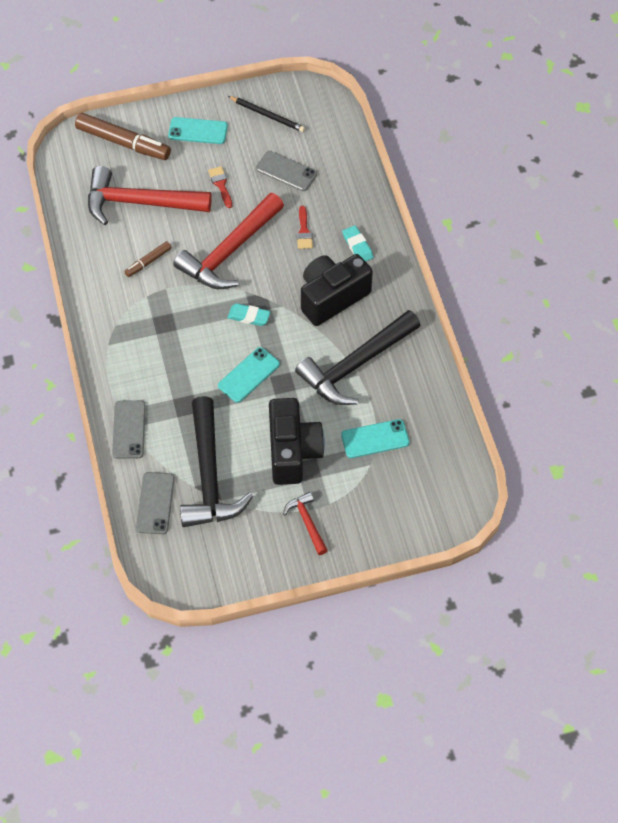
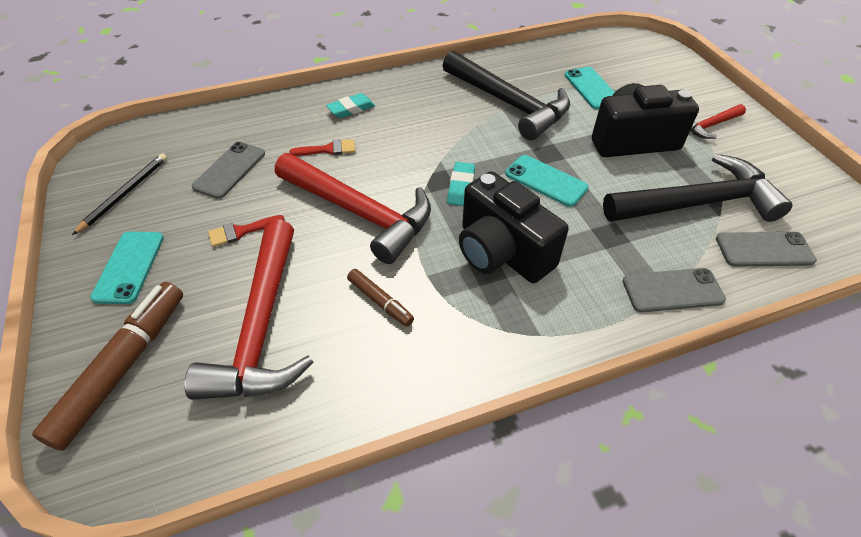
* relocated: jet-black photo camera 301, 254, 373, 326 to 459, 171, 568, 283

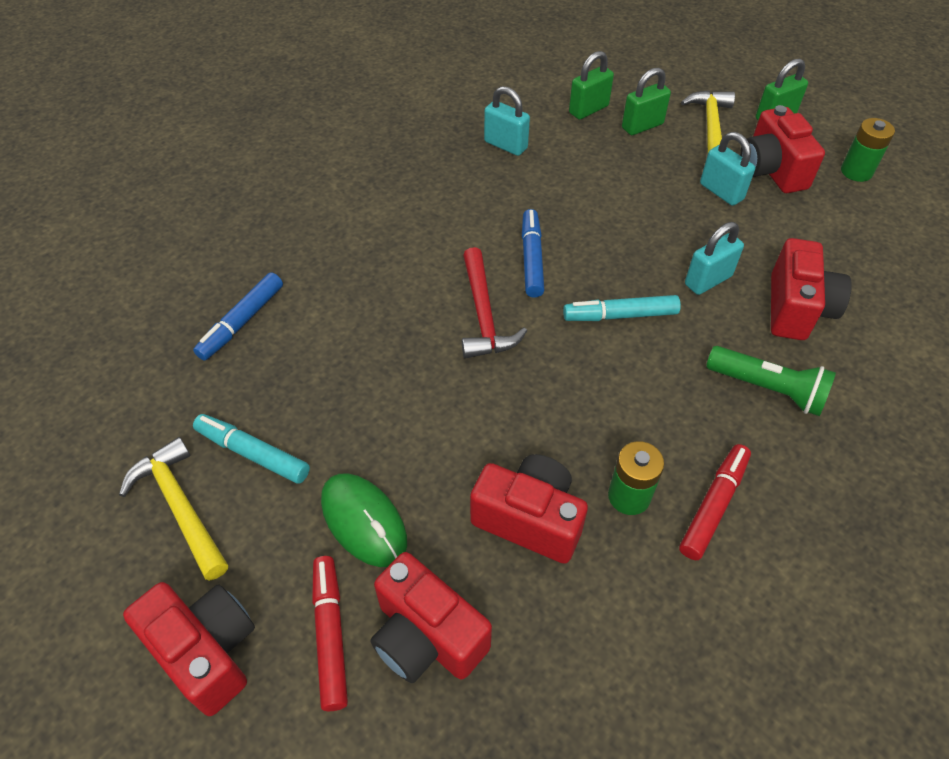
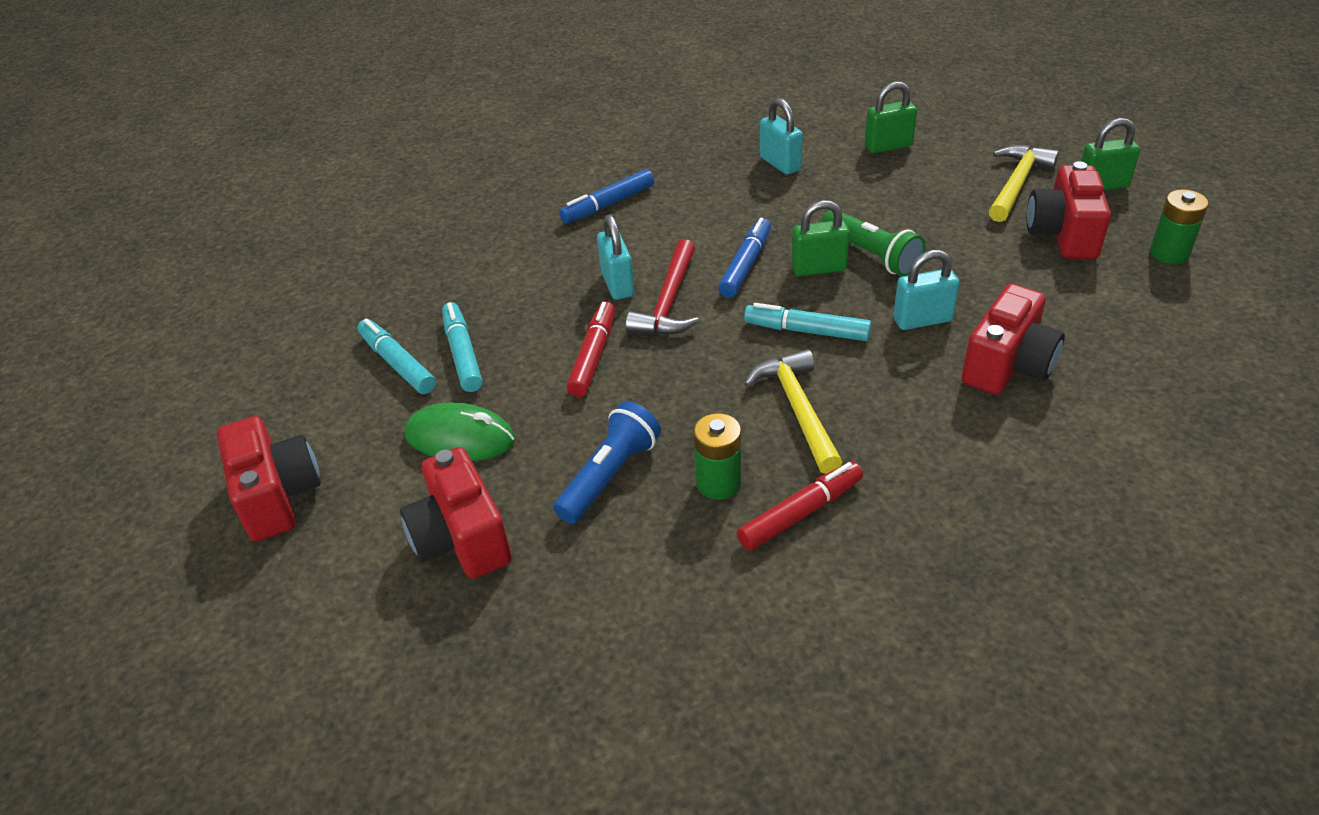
* appeared: turquoise felt pen 442, 302, 482, 392
* relocated: yellow hammer 119, 437, 228, 581 to 744, 349, 843, 474
* relocated: royal blue felt pen 193, 272, 283, 360 to 559, 169, 654, 224
* relocated: crimson felt pen 312, 556, 348, 711 to 566, 302, 615, 397
* relocated: emerald lock 622, 68, 671, 135 to 791, 200, 850, 276
* relocated: turquoise lock 700, 132, 755, 206 to 597, 215, 634, 300
* relocated: emerald pocket torch 706, 346, 836, 416 to 822, 210, 926, 277
* exchanged: crimson photo camera 470, 454, 588, 564 to royal blue pocket torch 553, 401, 661, 524
* spun: emerald PC mouse 321, 473, 407, 567 = 405, 402, 515, 461 60 degrees counterclockwise

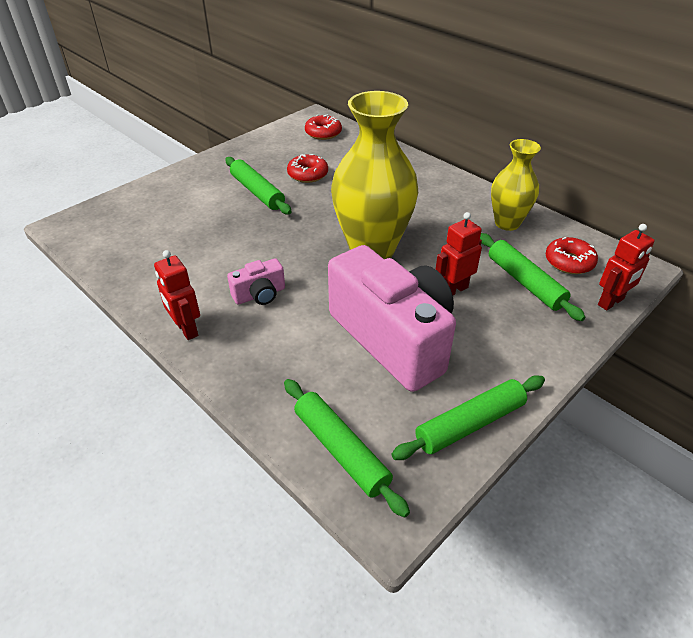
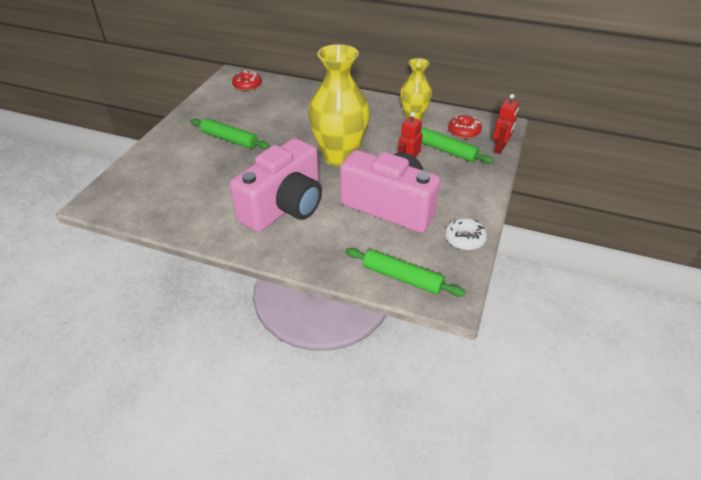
* missing: crimson robot figure 154, 250, 200, 340
* missing: crimson donut 287, 154, 328, 183
* exchanged: emerald rolling pin 391, 375, 545, 460 to snow-white donut 445, 218, 487, 250
* size: pink photo camera 227, 258, 285, 305 = 230, 138, 322, 232 x2.36

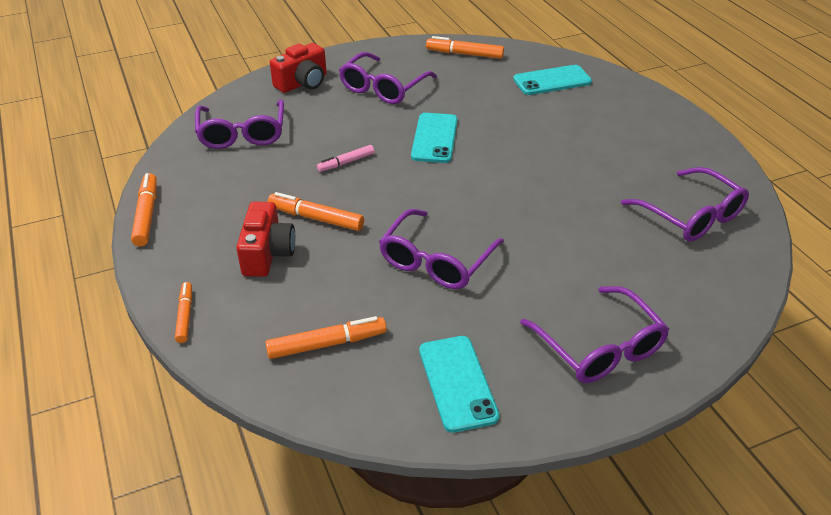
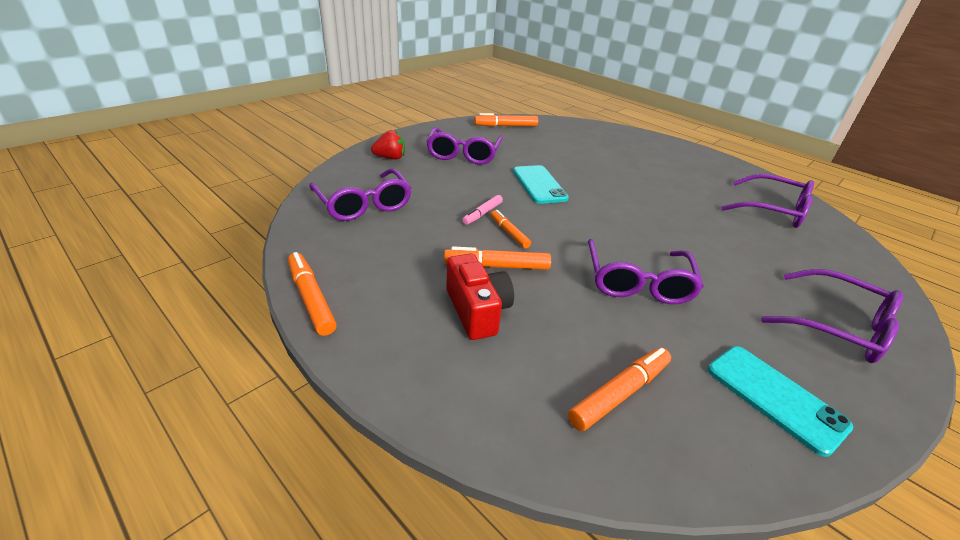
* missing: turquoise mobile phone 513, 65, 592, 95
* relocated: orange-coloured felt pen 175, 282, 192, 343 to 491, 210, 531, 248
* exchanged: crimson photo camera 270, 43, 327, 93 to crimson berry 371, 130, 405, 159

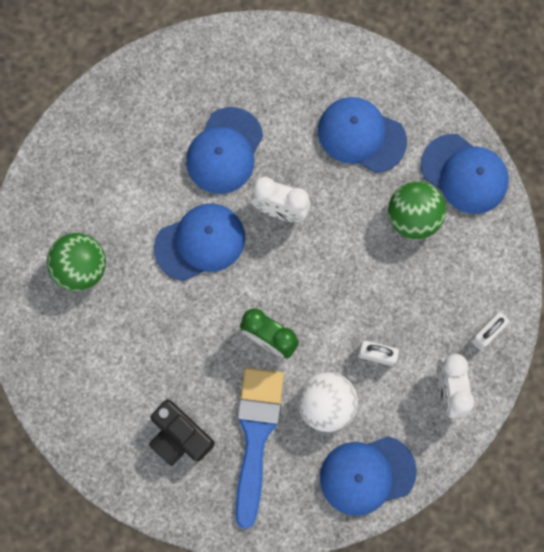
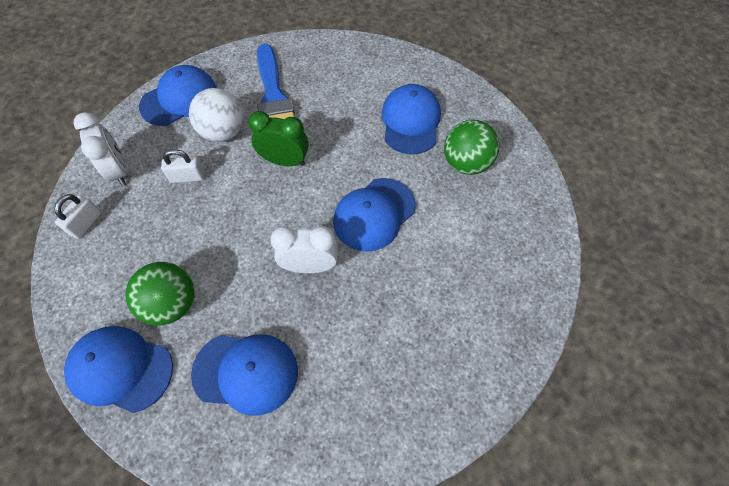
* missing: jet-black photo camera 149, 399, 215, 466
* relocated: royal blue peaked cap 186, 107, 263, 194 to 382, 84, 441, 154

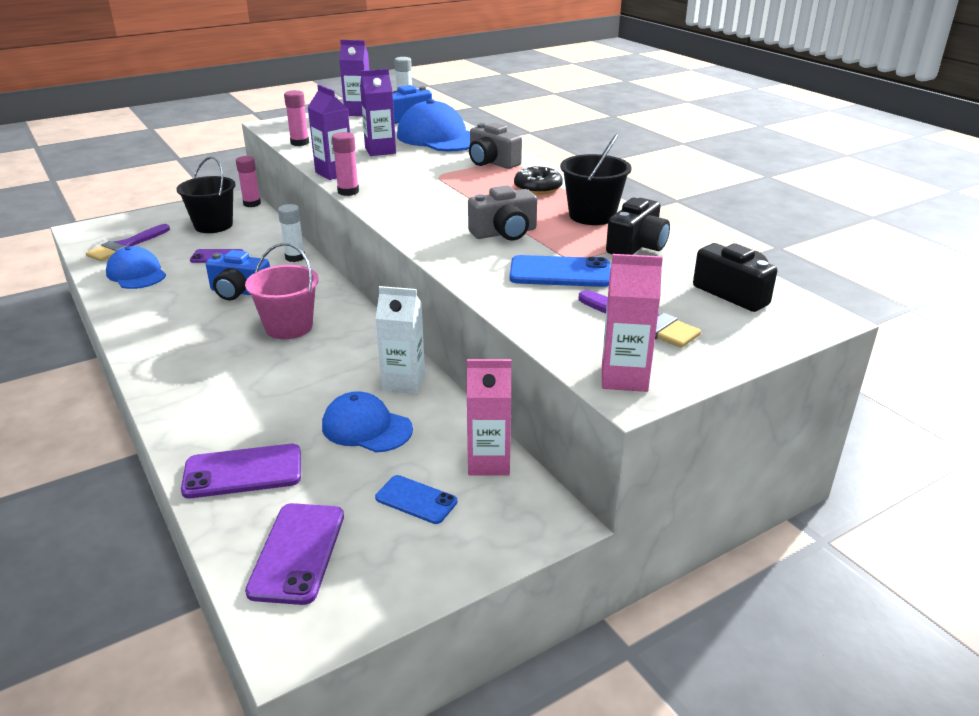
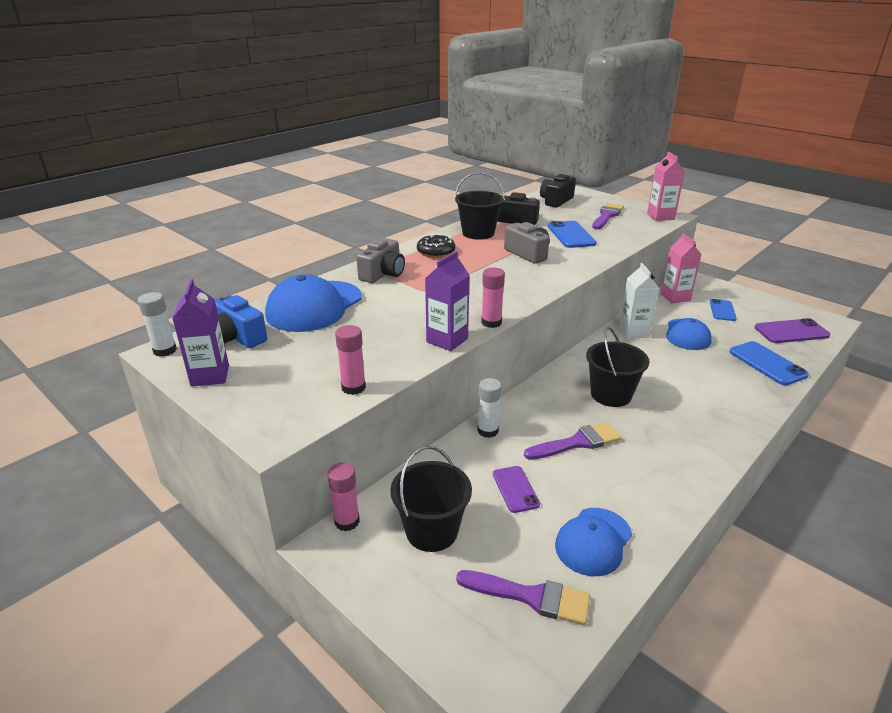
* missing: purple juice carton 360, 69, 396, 156
* exchanged: royal blue photo camera 206, 250, 270, 300 to purple brush 524, 422, 621, 460
* colour: purple mobile phone 181, 444, 301, 498 to royal blue mobile phone 729, 341, 809, 385
* colour: pink pail 245, 243, 319, 339 to jet-black pail 586, 327, 649, 407

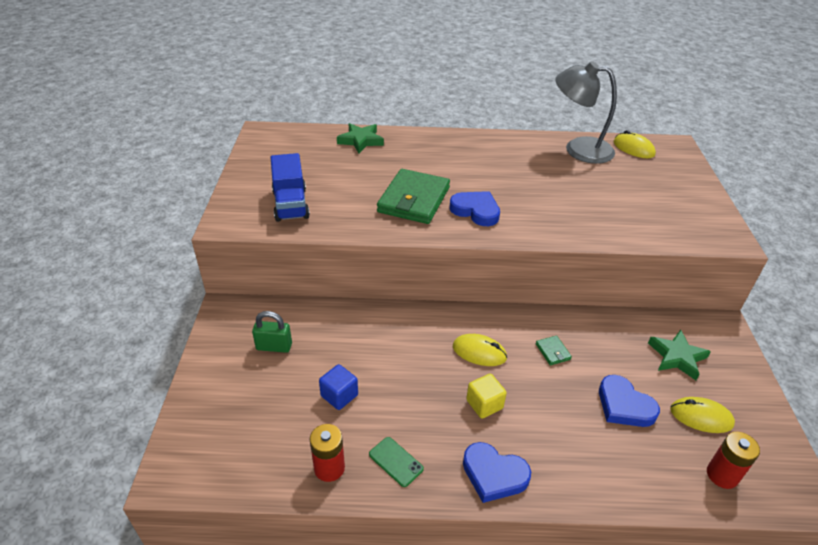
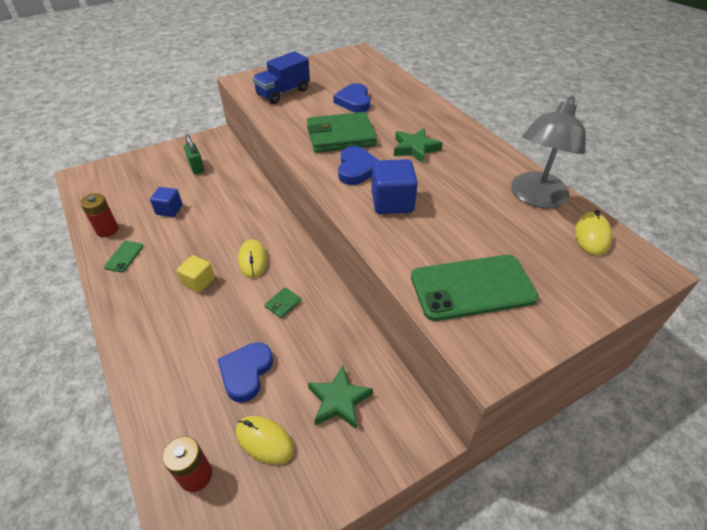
* appeared: royal blue cube 372, 159, 418, 214
* appeared: emerald mobile phone 411, 255, 539, 321
* relocated: emerald star 337, 123, 384, 153 to 394, 128, 443, 163
* relocated: royal blue love heart 463, 442, 531, 503 to 333, 83, 370, 113
* spun: ash-grey lamp 555, 61, 617, 164 = 511, 96, 586, 208 135 degrees counterclockwise
* spun: yellow PC mouse 670, 397, 735, 433 = 236, 416, 294, 465 45 degrees counterclockwise

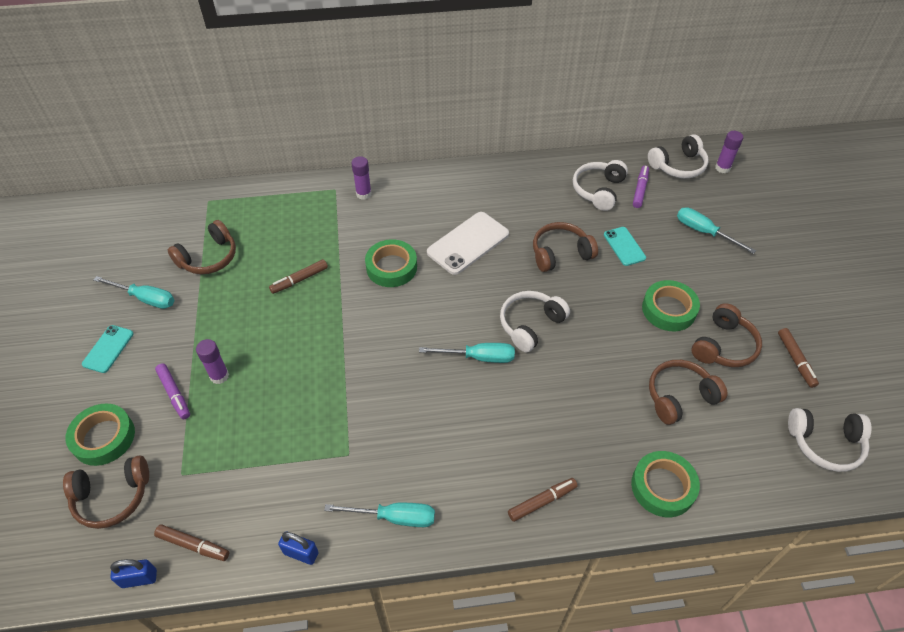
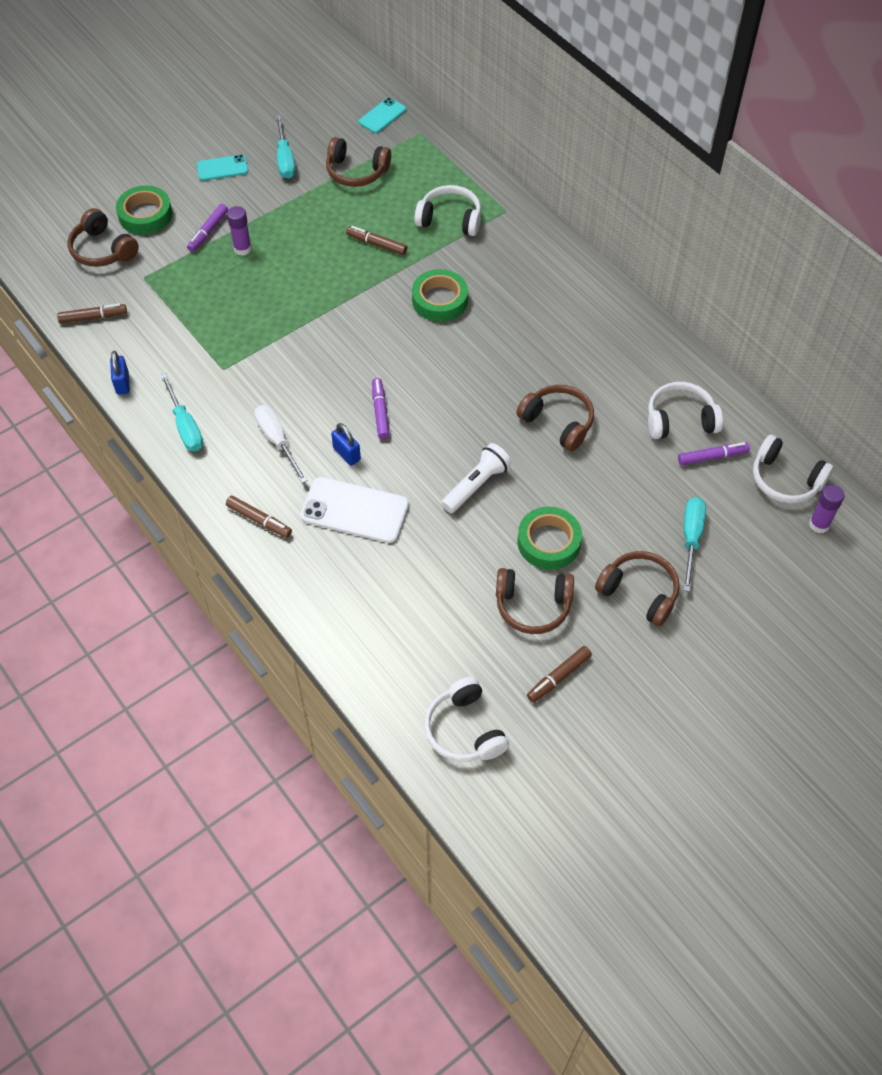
* missing: purple glue stick 351, 156, 372, 200
* missing: emerald tape 631, 451, 700, 517
* appeared: snow-white screwdriver 255, 405, 308, 483
* appeared: snow-white pocket torch 441, 443, 511, 513
* relocated: royal blue lock 110, 559, 157, 588 to 331, 423, 361, 466
* relocated: snow-white mobile phone 427, 212, 509, 275 to 300, 477, 409, 543
* relocated: snow-white headphones 500, 291, 570, 352 to 414, 185, 481, 236
* relocated: turquoise mobile phone 604, 227, 646, 266 to 359, 98, 406, 133
* relocated: brown headphones 649, 360, 728, 425 to 595, 551, 680, 627
* exchanged: turquoise screwdriver 419, 343, 515, 363 to purple felt pen 372, 378, 390, 439
* spun: brown felt pen 154, 524, 229, 561 = 57, 304, 127, 324 90 degrees counterclockwise

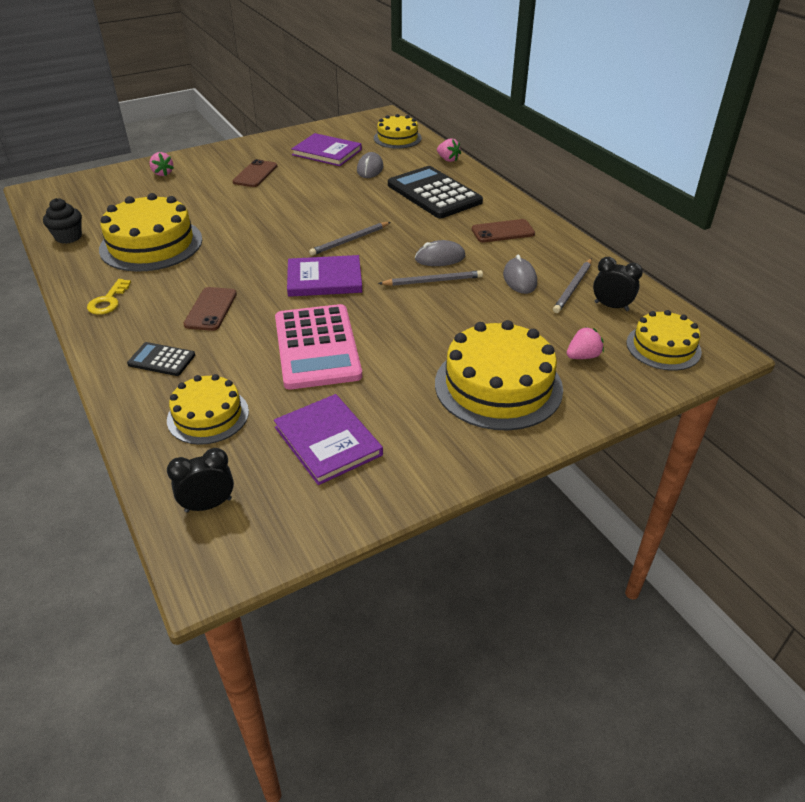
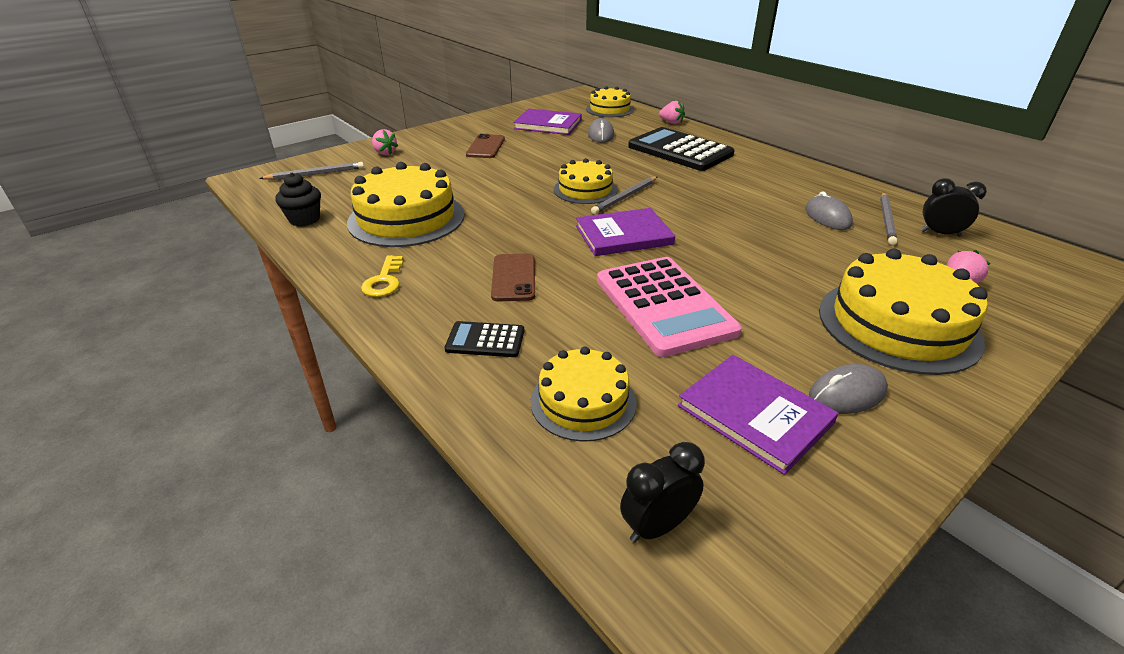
* missing: brown mobile phone 472, 219, 535, 243
* relocated: ash-grey lead pencil 378, 270, 483, 286 to 259, 162, 364, 180
* relocated: ash-grey PC mouse 415, 240, 465, 266 to 809, 364, 888, 414
* relocated: yellow cake 626, 310, 702, 371 to 554, 158, 617, 204

